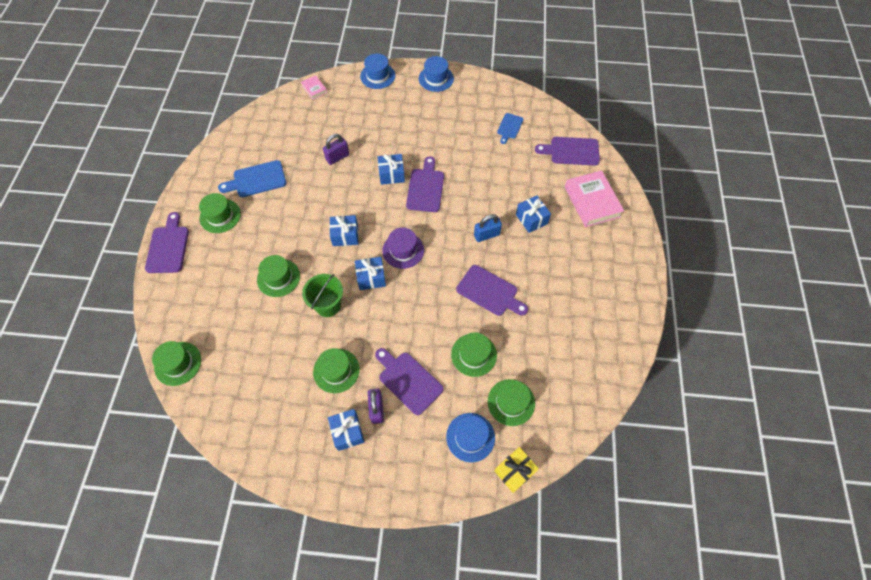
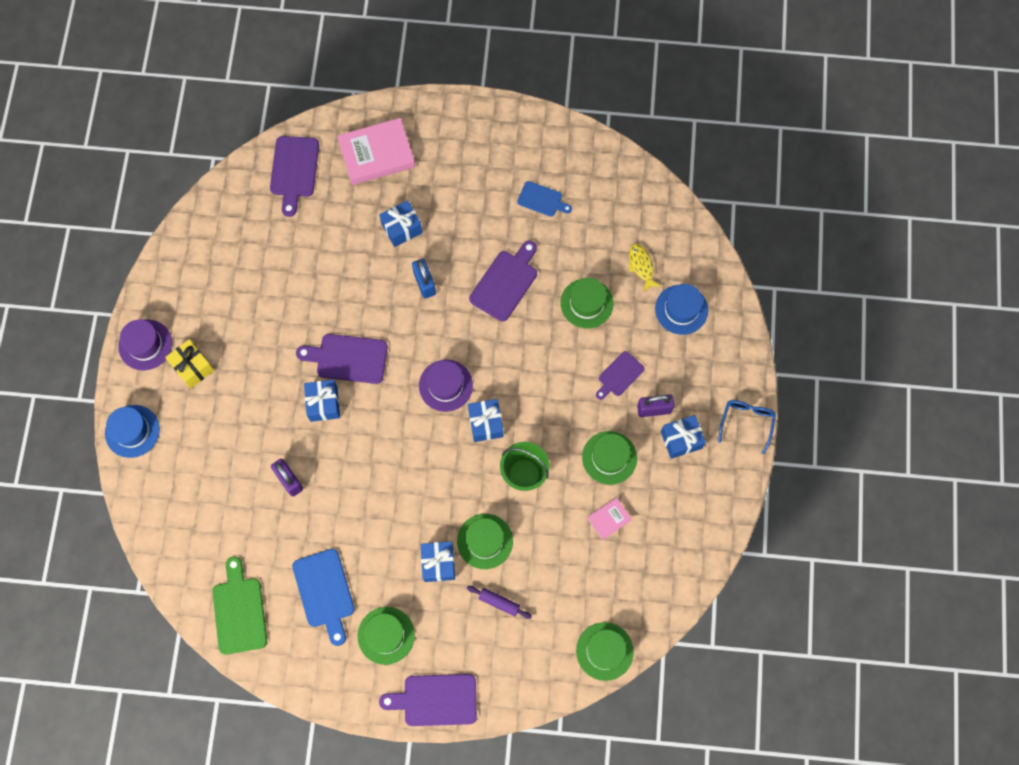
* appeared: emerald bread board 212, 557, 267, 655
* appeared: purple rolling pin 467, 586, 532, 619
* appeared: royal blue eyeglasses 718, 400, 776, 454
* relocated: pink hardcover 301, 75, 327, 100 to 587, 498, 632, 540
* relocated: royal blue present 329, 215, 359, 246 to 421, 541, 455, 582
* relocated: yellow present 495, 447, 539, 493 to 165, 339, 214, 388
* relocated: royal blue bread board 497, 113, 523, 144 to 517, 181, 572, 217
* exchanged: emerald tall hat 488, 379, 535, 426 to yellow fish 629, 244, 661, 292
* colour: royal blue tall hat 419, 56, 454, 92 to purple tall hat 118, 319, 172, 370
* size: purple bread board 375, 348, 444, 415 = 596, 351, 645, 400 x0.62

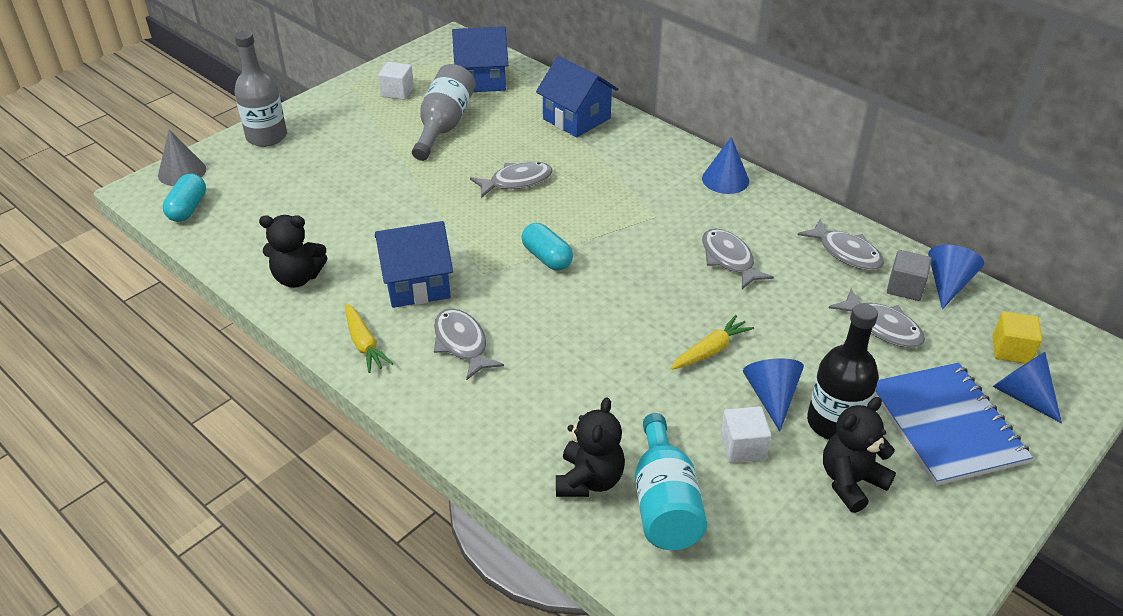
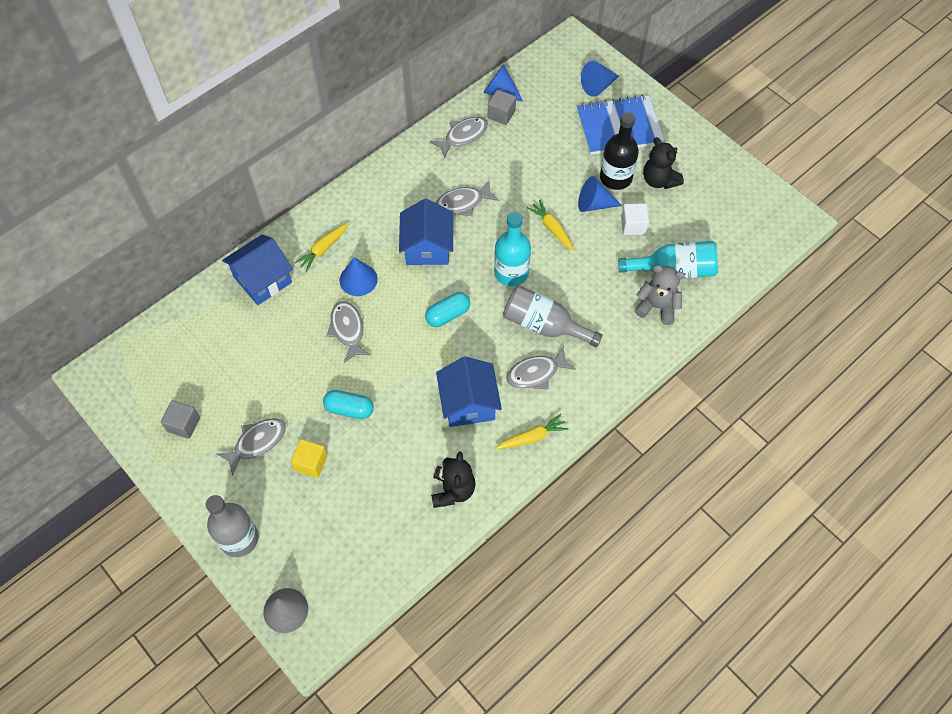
* appeared: yellow carrot 294, 223, 349, 272
* appeared: turquoise flask 494, 212, 531, 286
* relocated: turquoise pill 163, 174, 206, 222 to 323, 390, 374, 419
* relocated: ash-grey flask 412, 64, 476, 161 to 503, 285, 602, 348
* relocated: royal blue toy house 452, 26, 508, 92 to 399, 199, 453, 265
* relocated: royal blue cone shape 702, 137, 749, 194 to 340, 257, 378, 296
* relocated: ash-grey fish 829, 288, 925, 348 to 217, 418, 286, 476
* relocated: yellow cube 992, 311, 1042, 364 to 291, 439, 327, 478
* colour: snow-white cube 378, 62, 414, 100 to ash-grey cube 161, 400, 200, 439
* colour: jet-black teddy 556, 397, 625, 497 to ash-grey teddy 635, 265, 685, 325

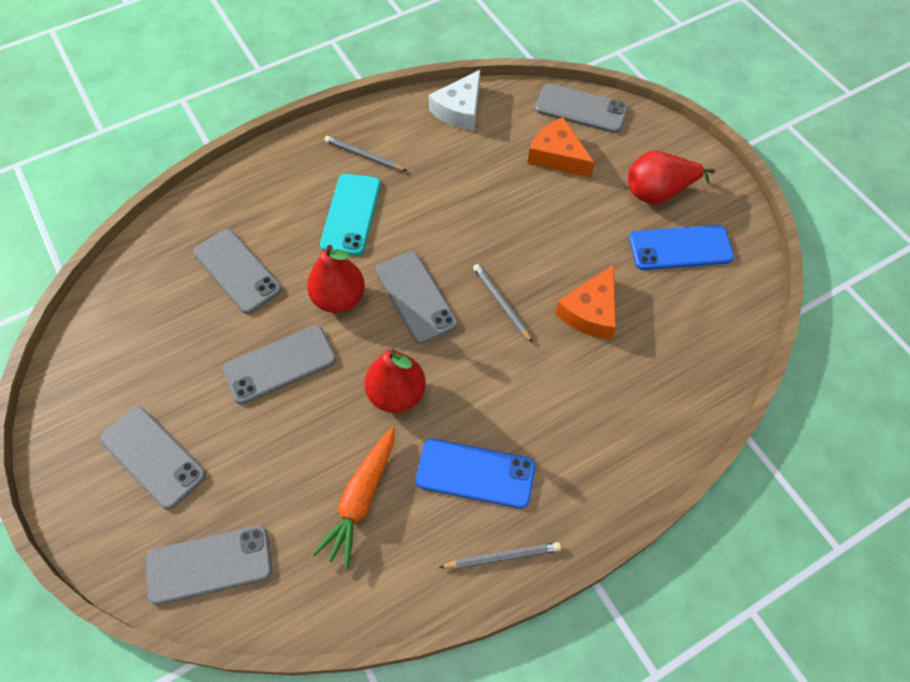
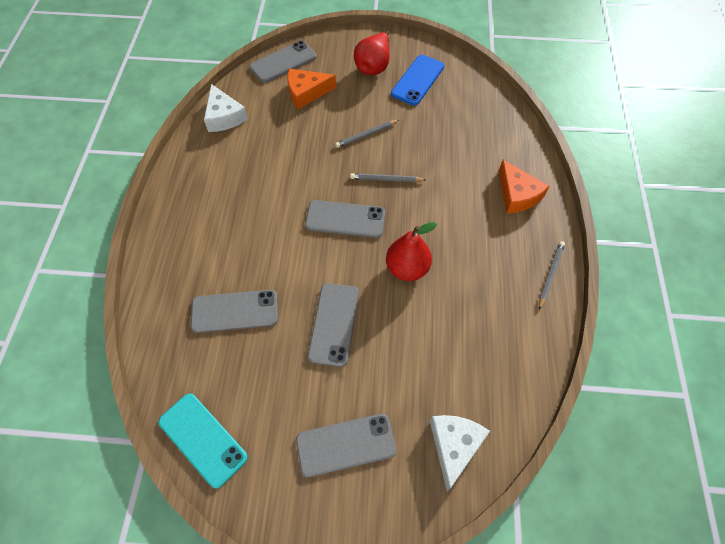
* missing: crimson pear fruit 307, 245, 365, 313
* missing: orange-coloured carrot 313, 426, 395, 569
* missing: royal blue mobile phone 416, 439, 535, 508
* relocated: turquoise mobile phone 320, 174, 381, 256 to 158, 393, 248, 489
* relocated: ash-grey lead pencil 324, 136, 407, 171 to 335, 120, 399, 148
* relocated: orange-coloured cheese wedge 555, 265, 616, 340 to 499, 160, 549, 214
* exchanged: ash-grey mobile phone 146, 525, 272, 605 to snow-white cheese wedge 430, 415, 490, 491

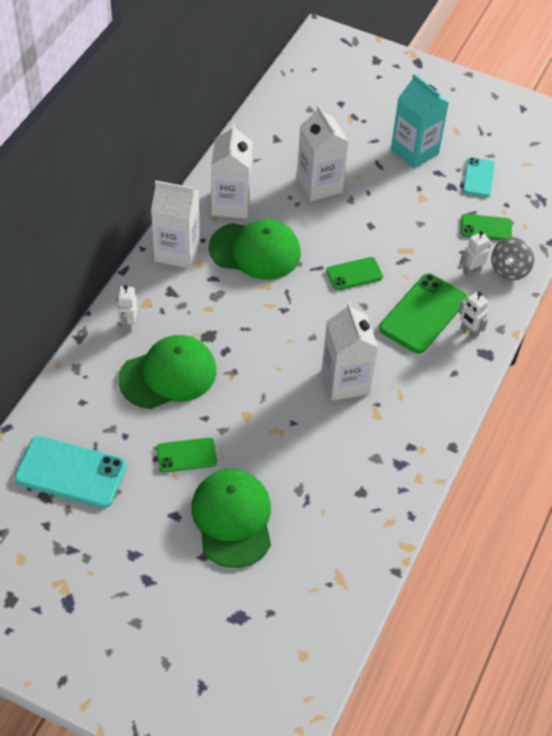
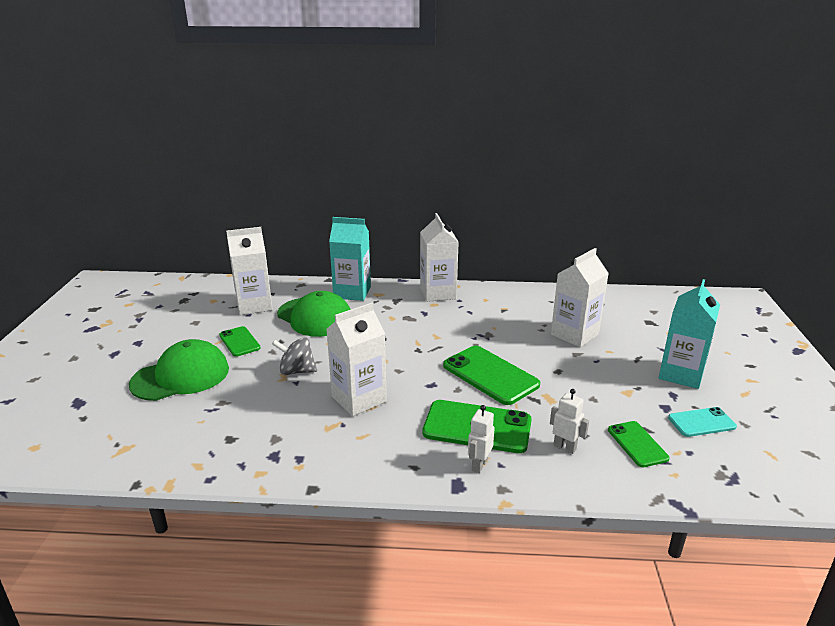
* missing: turquoise mobile phone 14, 436, 127, 508
* missing: emerald peaked cap 209, 219, 301, 280
* relocated: snow-white juice carton 211, 123, 253, 219 to 226, 227, 273, 315
* relocated: ash-grey spinning top 491, 237, 535, 280 to 272, 337, 317, 375
* exchanged: snow-white robot figure 117, 285, 137, 333 to turquoise juice carton 329, 217, 371, 301
* size: emerald mobile phone 326, 257, 383, 290 = 443, 346, 540, 405 x1.73

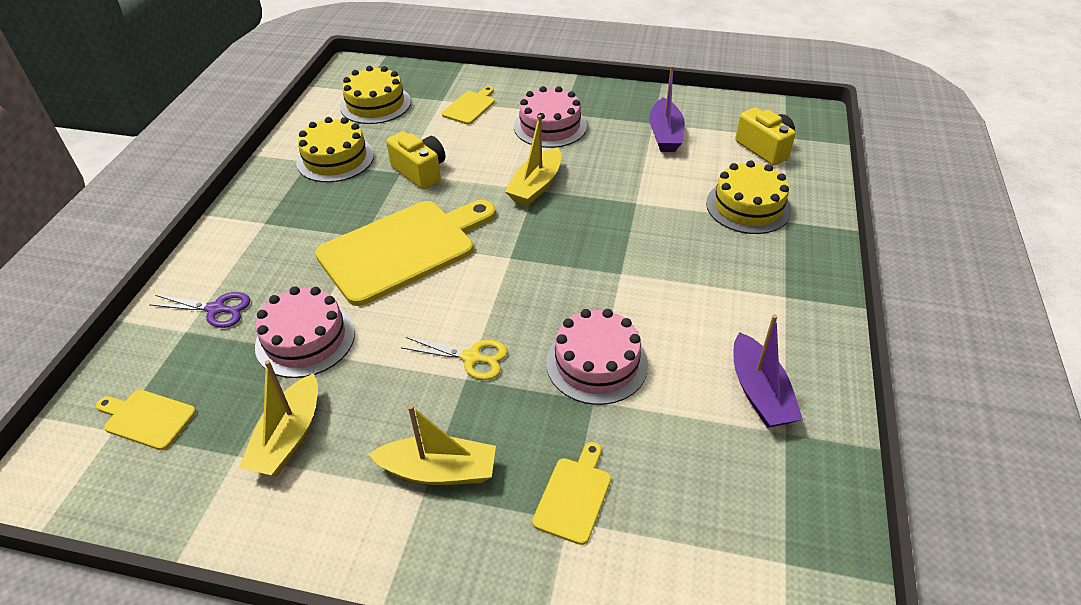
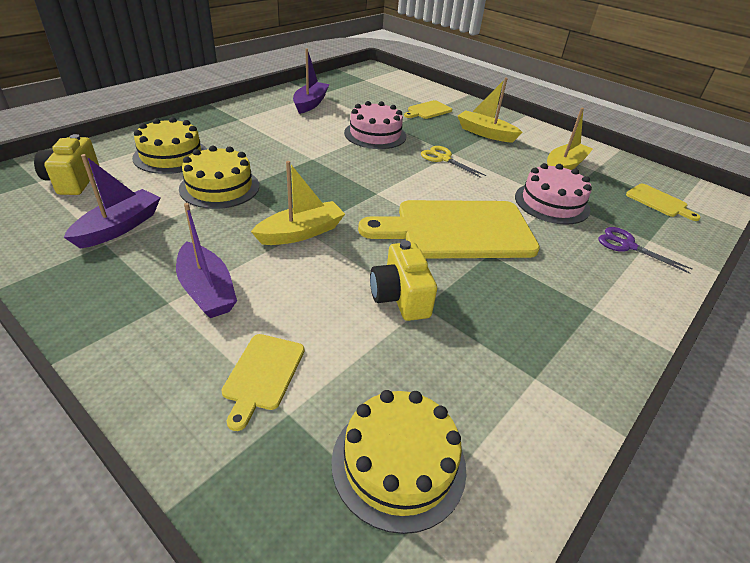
* relocated: yellow cake 296, 117, 374, 182 to 179, 145, 259, 209
* exchanged: pink cake 514, 86, 587, 148 to purple boat 176, 203, 237, 318
* spun: yellow bread board 442, 86, 495, 125 = 221, 334, 304, 431 45 degrees counterclockwise

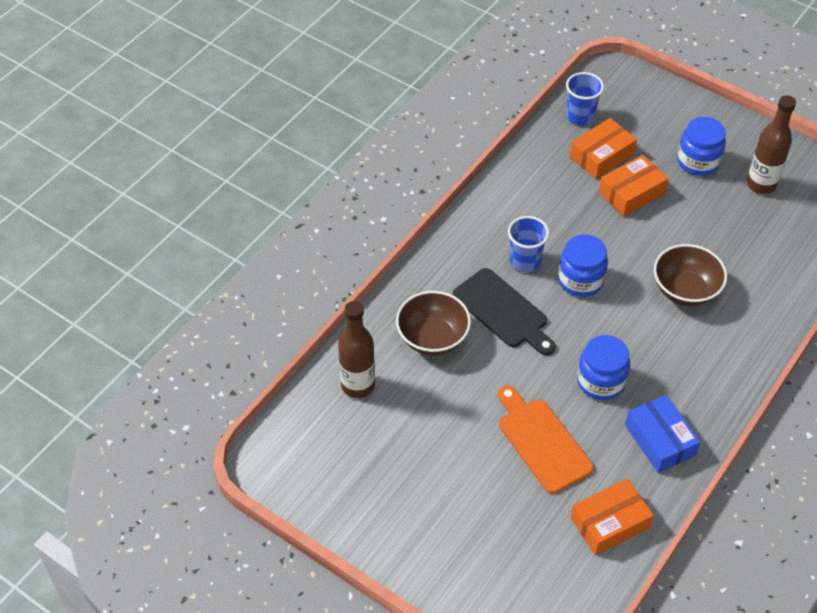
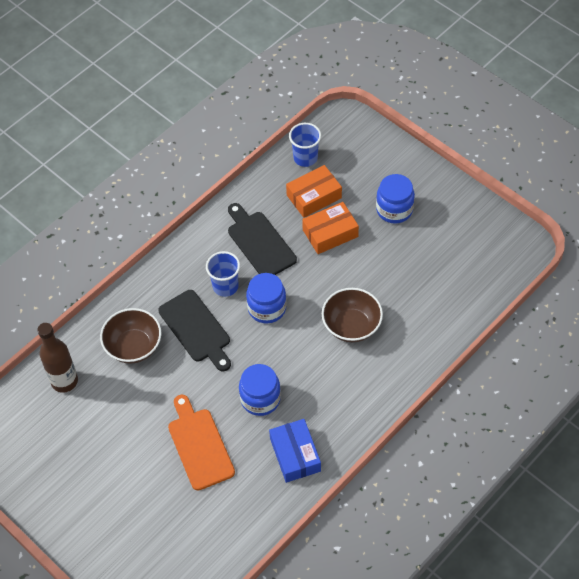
* missing: orange-coloured box 570, 478, 654, 555
* missing: brown flask 747, 95, 796, 194
* appeared: jet-black bread board 228, 203, 297, 275

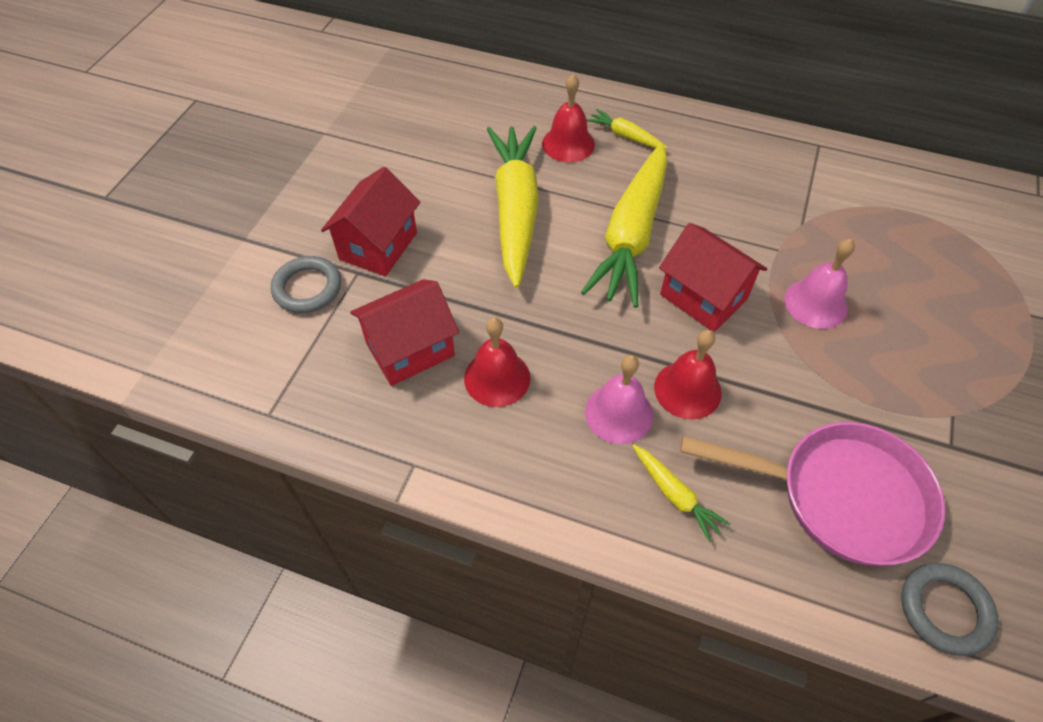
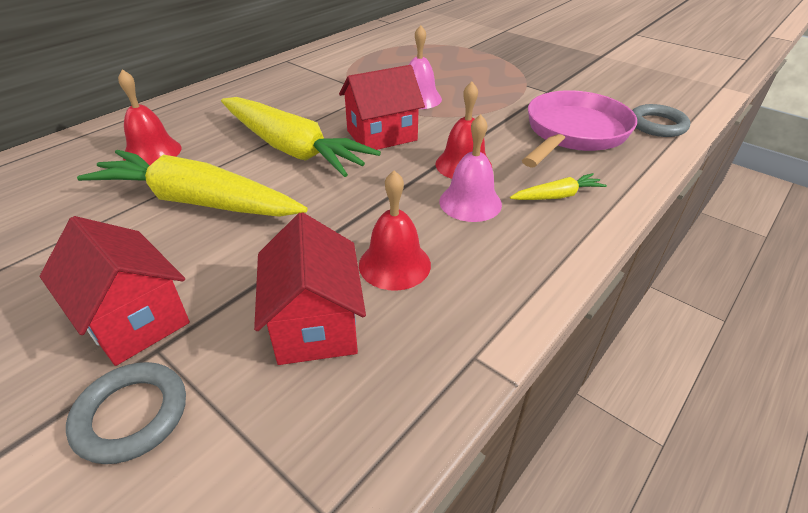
* missing: yellow carrot 587, 109, 667, 149

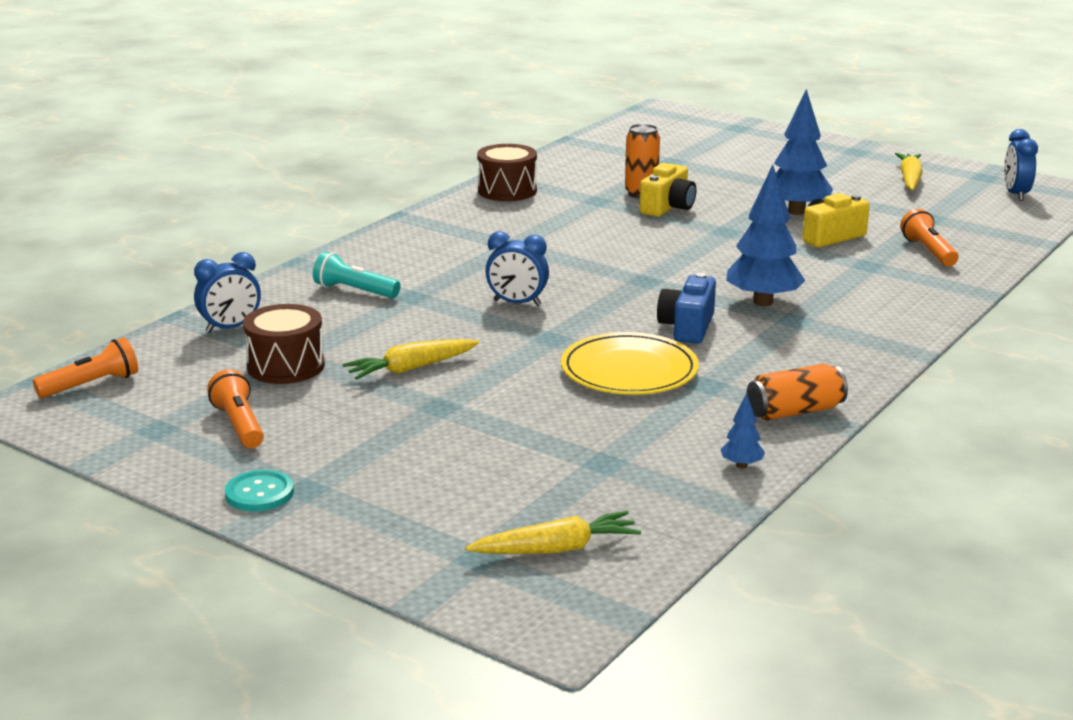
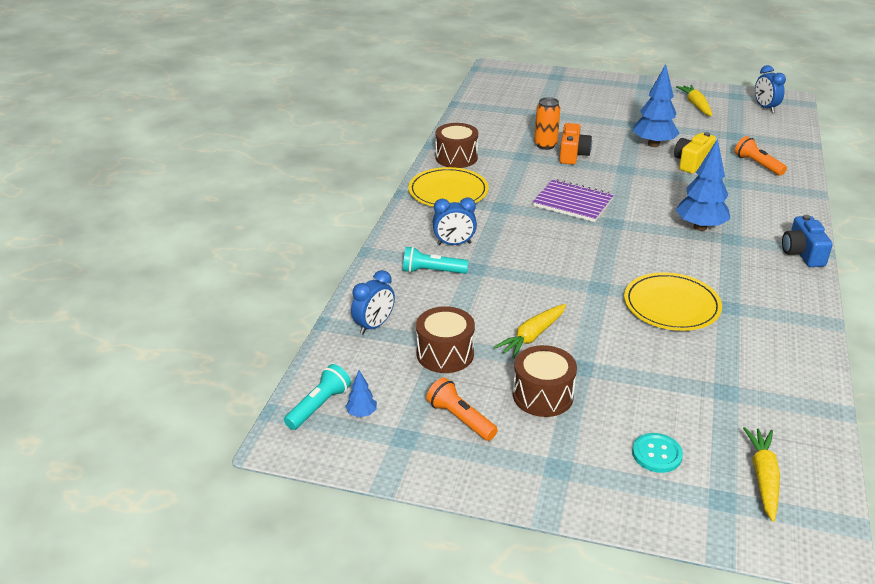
* missing: orange-coloured soda can 747, 364, 848, 420
* appeared: yellow flat dish 408, 167, 489, 207
* appeared: brown snare drum 513, 345, 577, 417
* appeared: purple notepad 533, 179, 614, 222
* relocated: turquoise sewing button 225, 470, 294, 512 to 632, 433, 683, 473
* relocated: royal blue clock 485, 231, 549, 306 to 433, 197, 477, 245
* relocated: royal blue photo camera 657, 273, 716, 344 to 782, 215, 833, 267
* relocated: royal blue toy tree 720, 393, 765, 468 to 345, 370, 377, 417
* colour: orange-coloured pocket torch 33, 337, 138, 398 to turquoise pocket torch 284, 364, 351, 430
* colour: yellow photo camera 639, 163, 696, 217 to orange-coloured photo camera 559, 123, 592, 165
* spun: yellow carrot 465, 511, 641, 554 = 743, 427, 780, 522 45 degrees counterclockwise

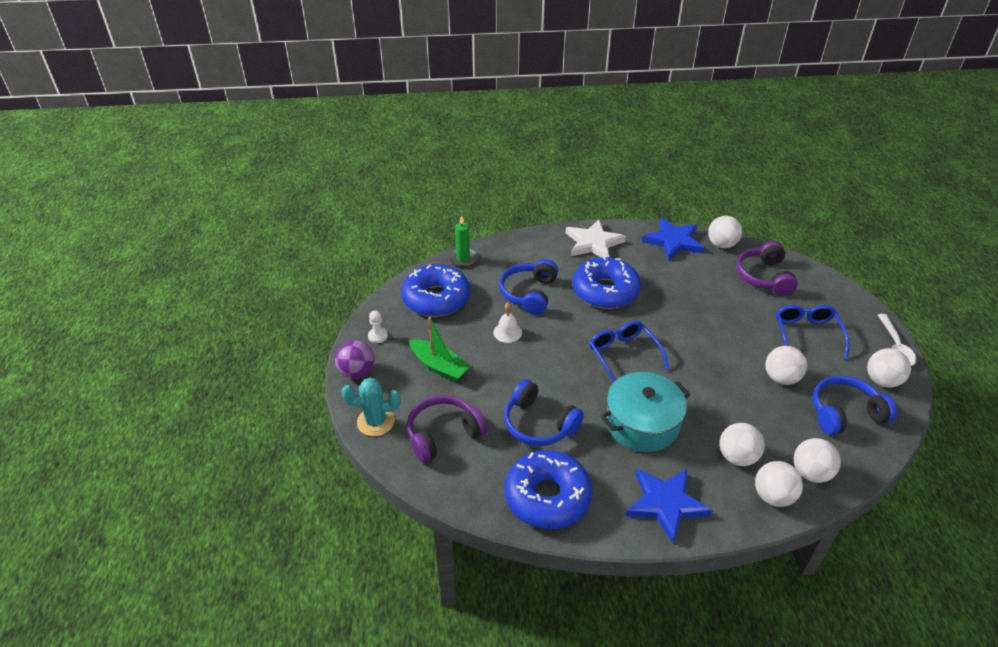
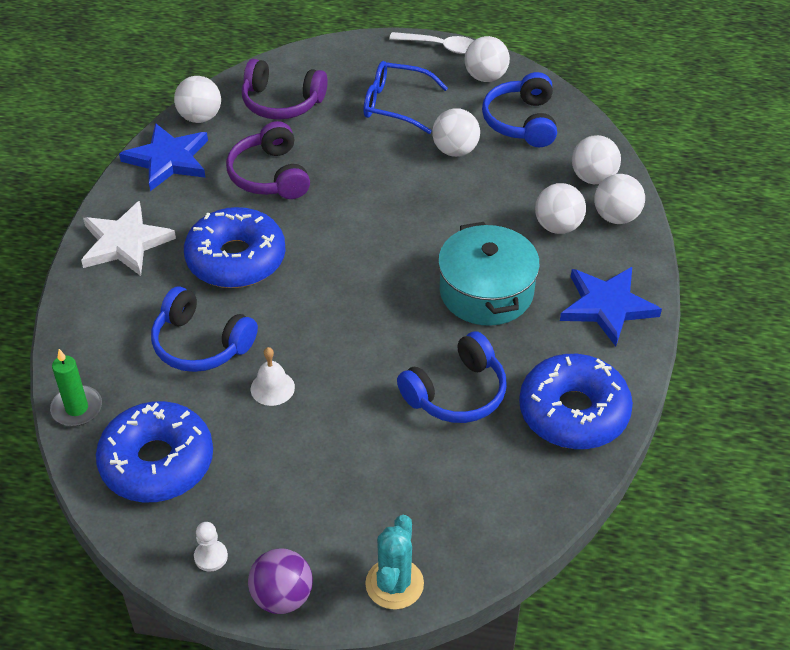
* missing: emerald boat 409, 317, 471, 382
* missing: royal blue eyeglasses 589, 321, 669, 383
* relocated: purple headphones 407, 395, 487, 463 to 226, 121, 310, 199

